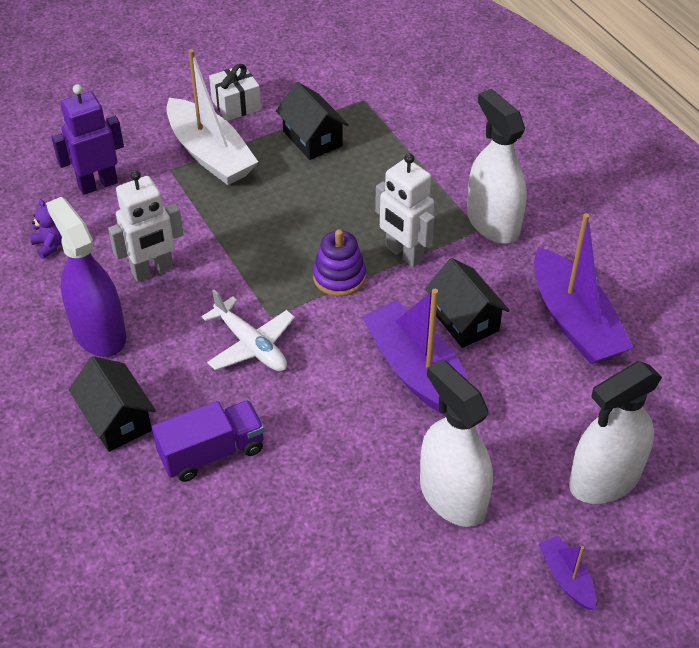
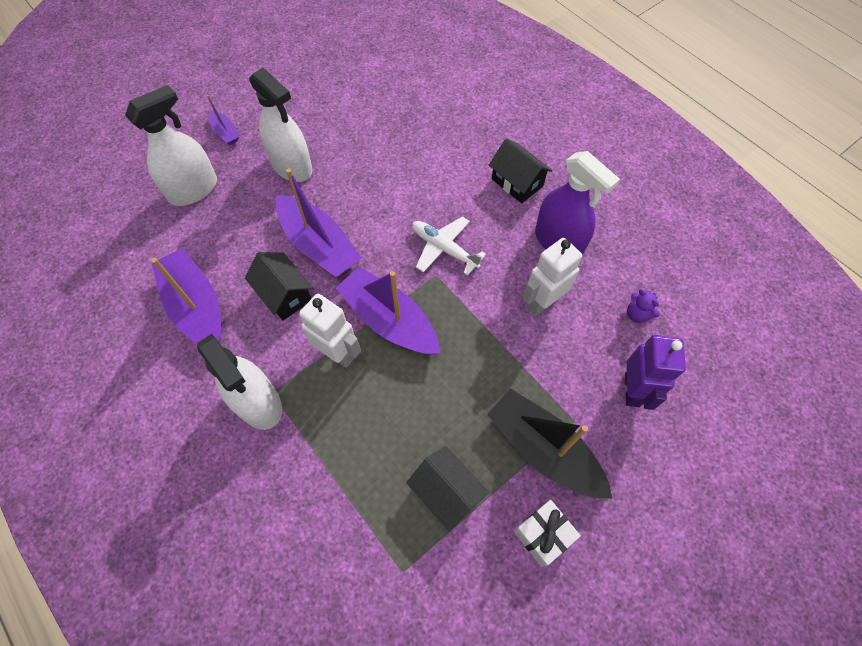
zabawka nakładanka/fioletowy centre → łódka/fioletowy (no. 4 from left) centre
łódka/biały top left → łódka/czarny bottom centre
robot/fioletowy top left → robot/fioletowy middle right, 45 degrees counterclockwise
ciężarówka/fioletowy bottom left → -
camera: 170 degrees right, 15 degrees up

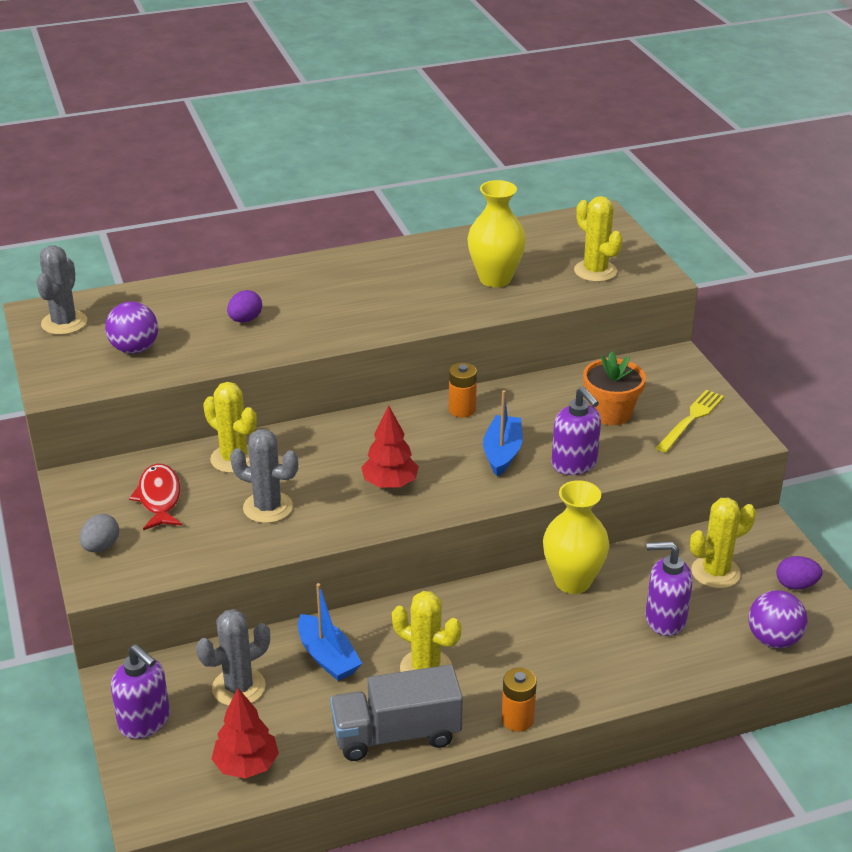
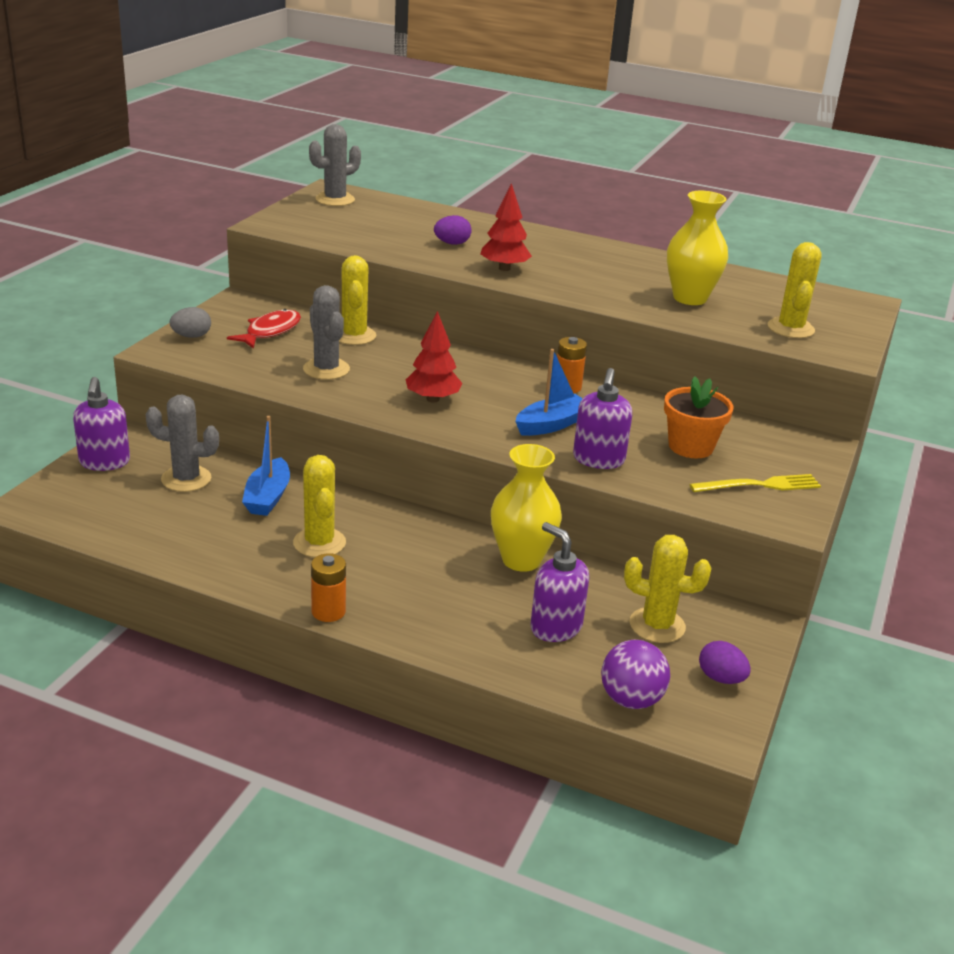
drzewko/czerwony (no. 1 from left in the first image) bottom left → drzewko/czerwony (no. 2 from left) top centre, shifted
piłka/fioletowy (no. 1 from left) middle left → -
ciężarówka/szary bottom centre → -
camera: 40 degrees right, 5 degrees down

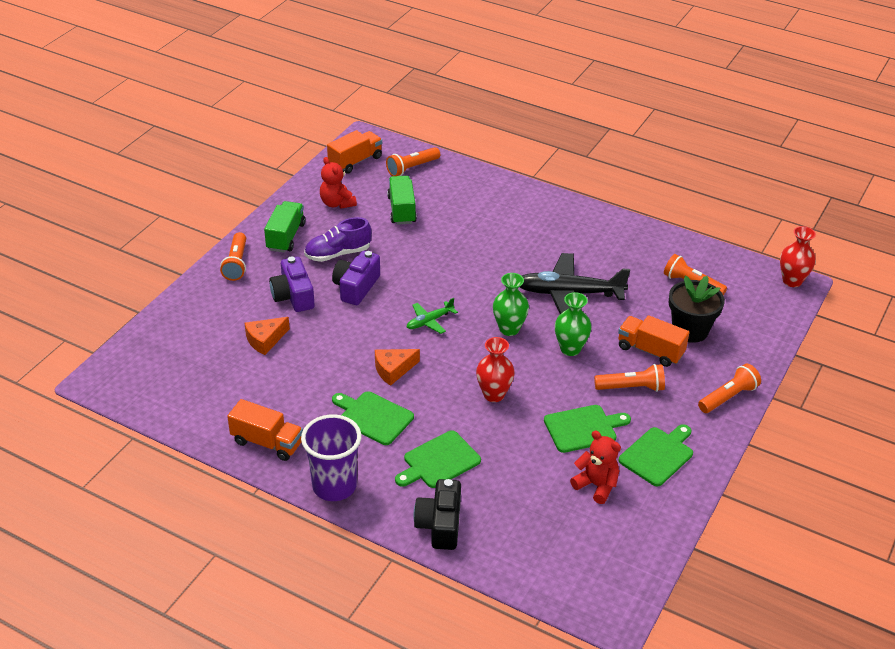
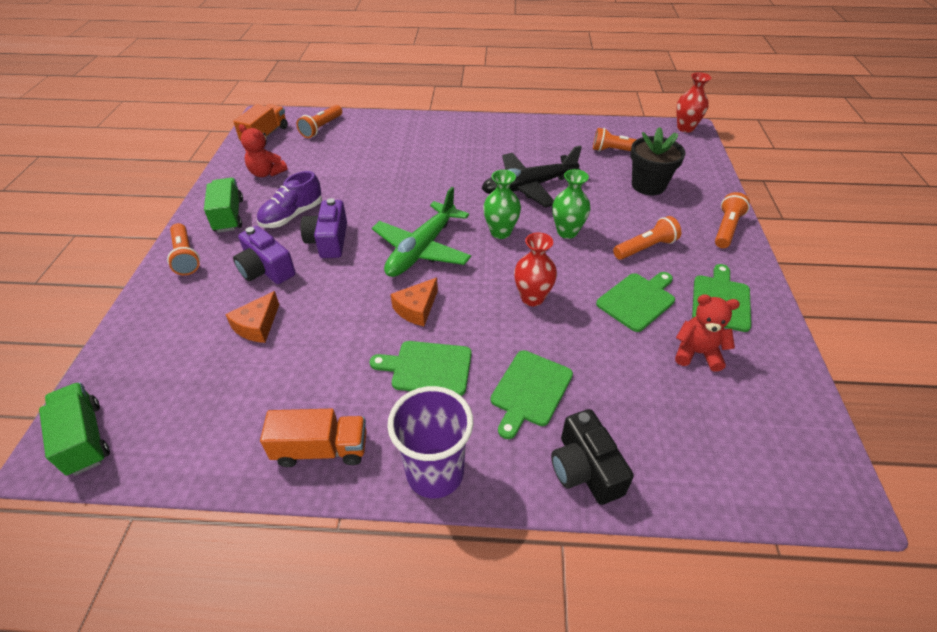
ciężarówka/zielony (no. 2 from left in the first image) top centre → ciężarówka/zielony (no. 1 from left) bottom left, shifted
samolot/zielony centre, x2.02
ciężarówka/pomarańczowy (no. 3 from left) middle right → -
camera: 25 degrees left, 5 degrees up

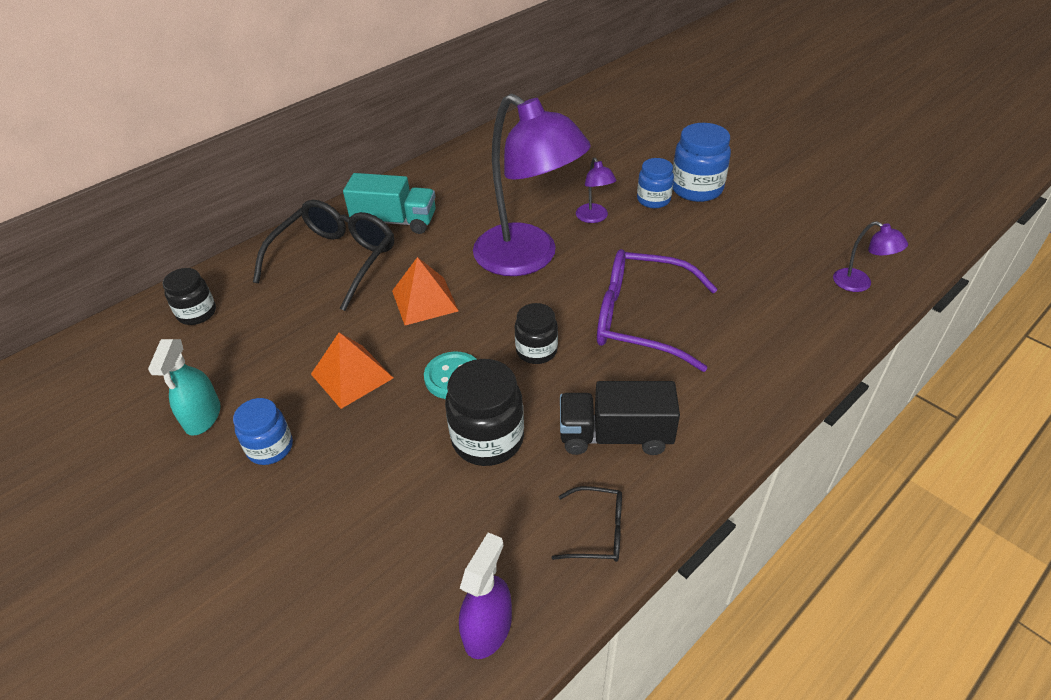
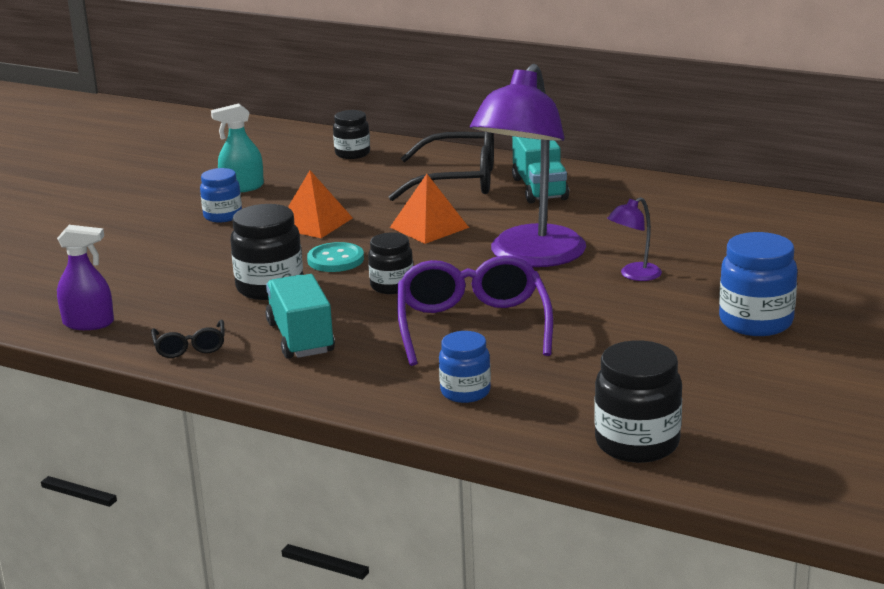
ciężarówka/czarny centre → ciężarówka/turkusowy (no. 1 from left) centre
słoik/niebieski (no. 2 from left) top centre → słoik/niebieski (no. 2 from left) centre, shifted
lampka/fioletowy (no. 3 from left) middle right → słoik/czarny (no. 4 from left) bottom right
camera: 70 degrees right, 20 degrees down

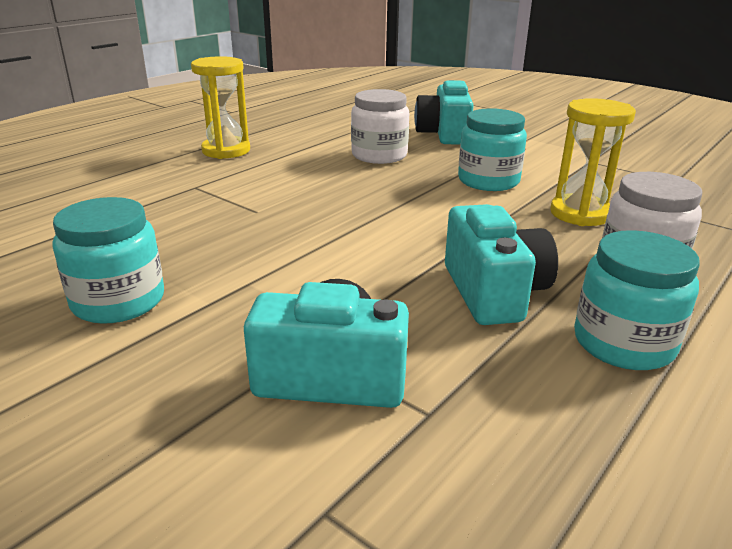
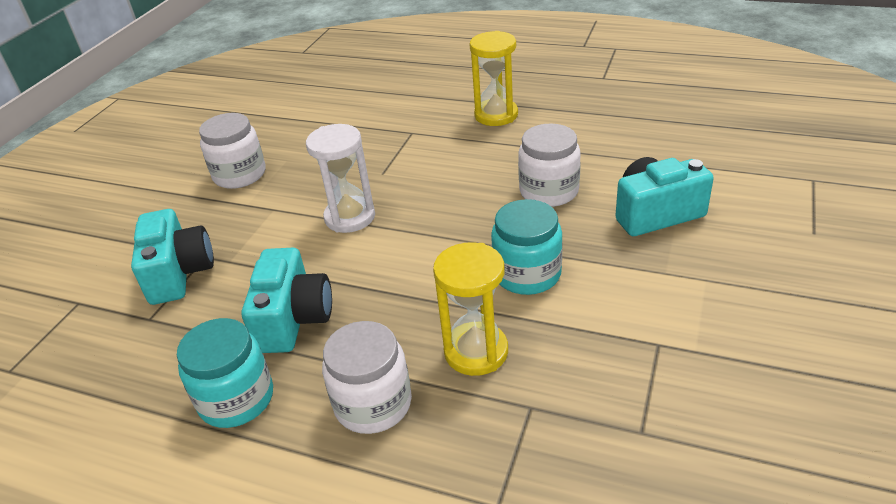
słoik/turkusowy (no. 1 from left) middle left → słoik/biały (no. 1 from left) top left
aparat fotograficzny/turkusowy (no. 3 from left in the first image) middle right → aparat fotograficzny/turkusowy (no. 2 from left) middle left, 60 degrees counterclockwise
- → klepsydra/biały centre
camera: 75 degrees right, 10 degrees up

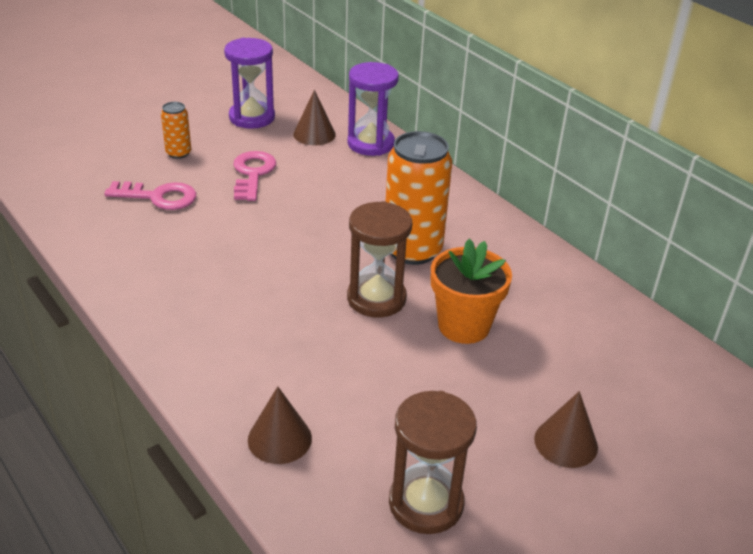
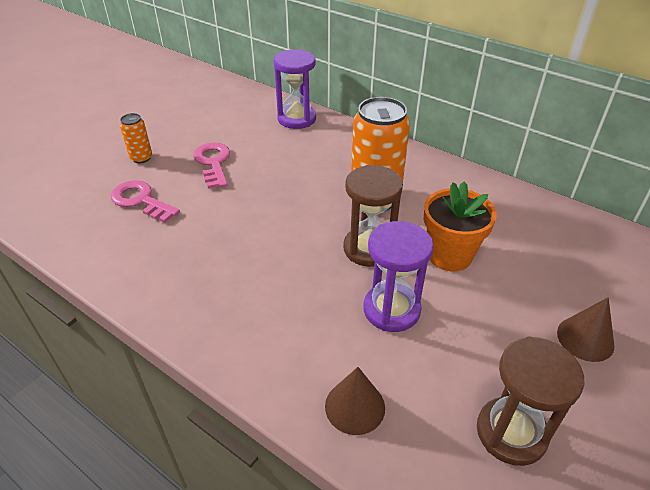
klucz/różowy (no. 1 from left) middle left, 135 degrees counterclockwise
klepsydra/fioletowy (no. 1 from left in the first image) top left → klepsydra/fioletowy (no. 2 from left) centre, shifted
stożek/brązowy (no. 2 from left) top centre → -
camera: 15 degrees left, 5 degrees up

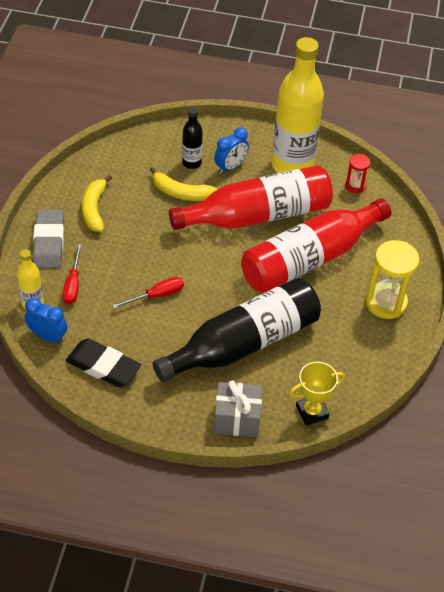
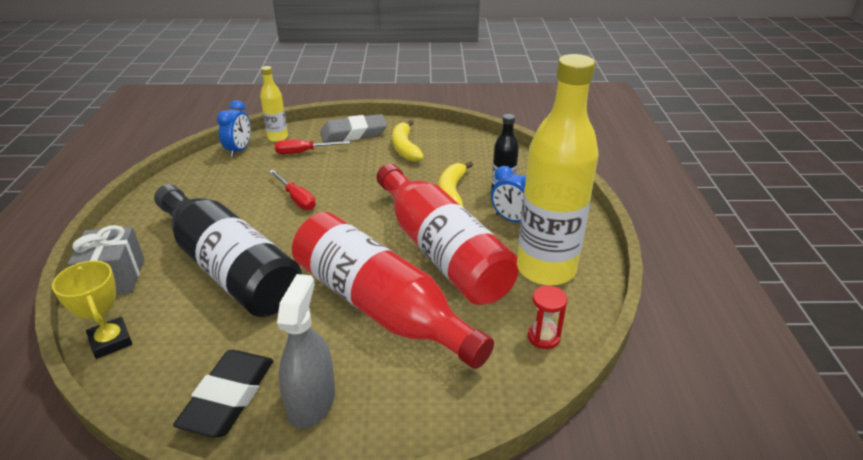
gumka do mazania/czarny middle left → gumka do mazania/czarny bottom left, shifted
klepsydra/żółty middle right → spryskiwacz/szary bottom centre
banan/żółty (no. 1 from left) middle left → banan/żółty (no. 1 from left) top centre, 90 degrees counterclockwise
camera: 80 degrees right, 15 degrees down

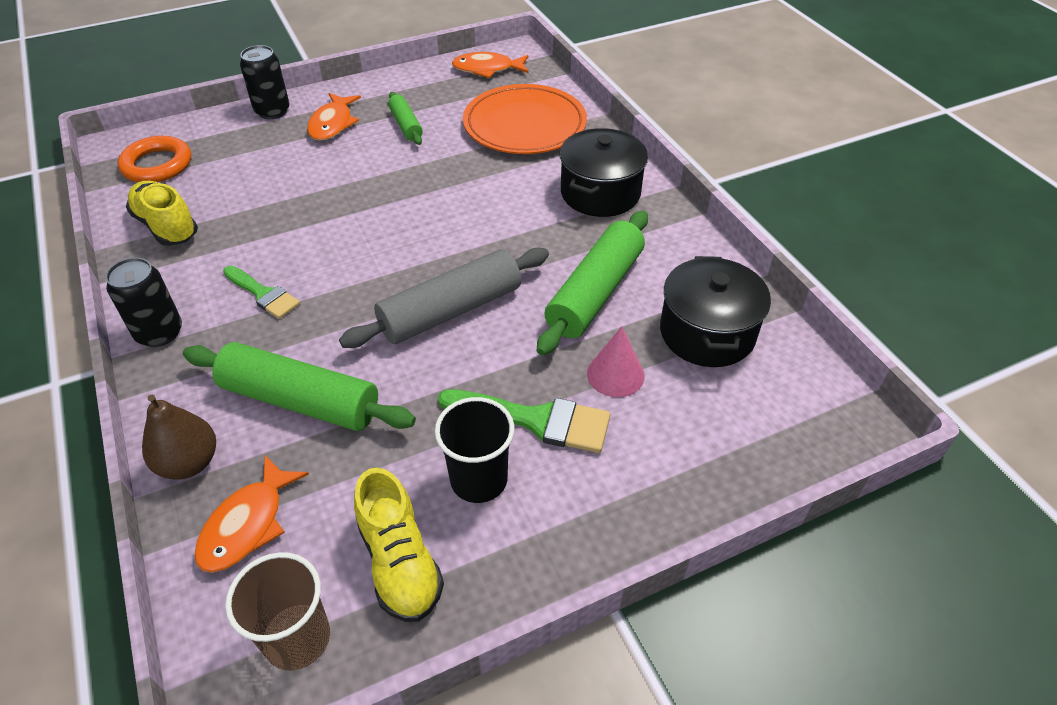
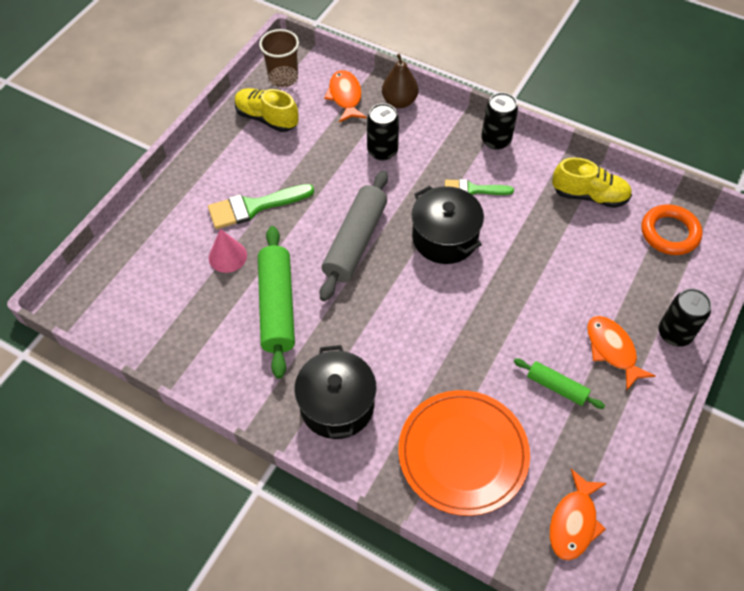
wałek do ciasta/zielony (no. 1 from left) middle left → puszka/czarny (no. 1 from left) top centre
garnek/czarny (no. 2 from left) middle right → garnek/czarny (no. 2 from left) centre, shifted
ryba/pomarańczowy (no. 3 from left in the first image) top centre → ryba/pomarańczowy (no. 2 from left) bottom right, 150 degrees clockwise
szklanka/czarny centre → -
camera: 145 degrees right, 10 degrees up

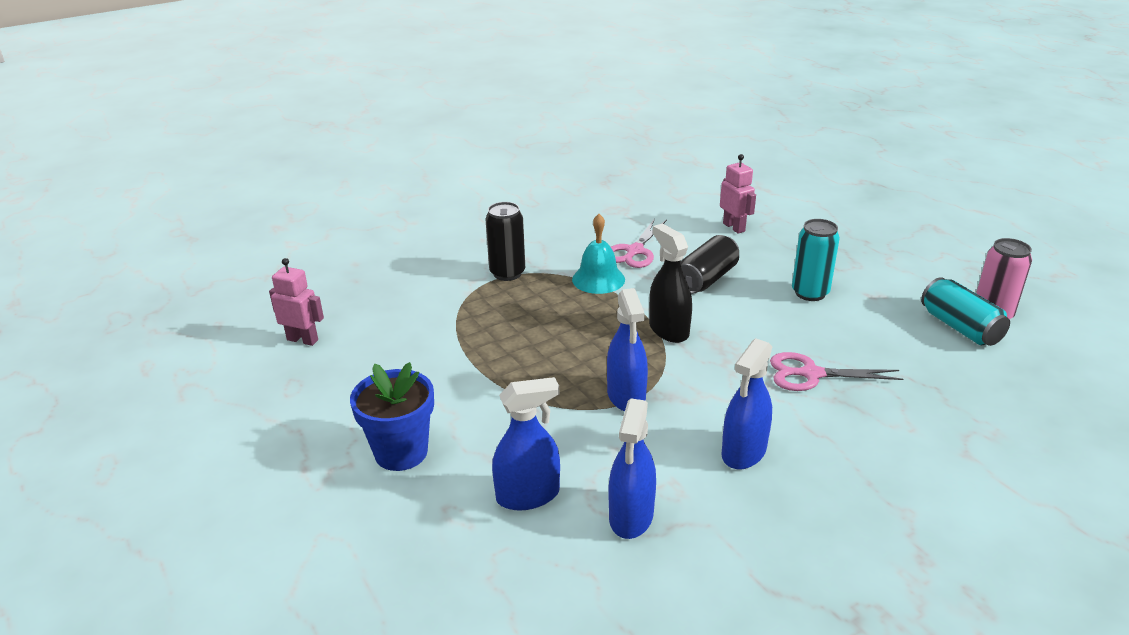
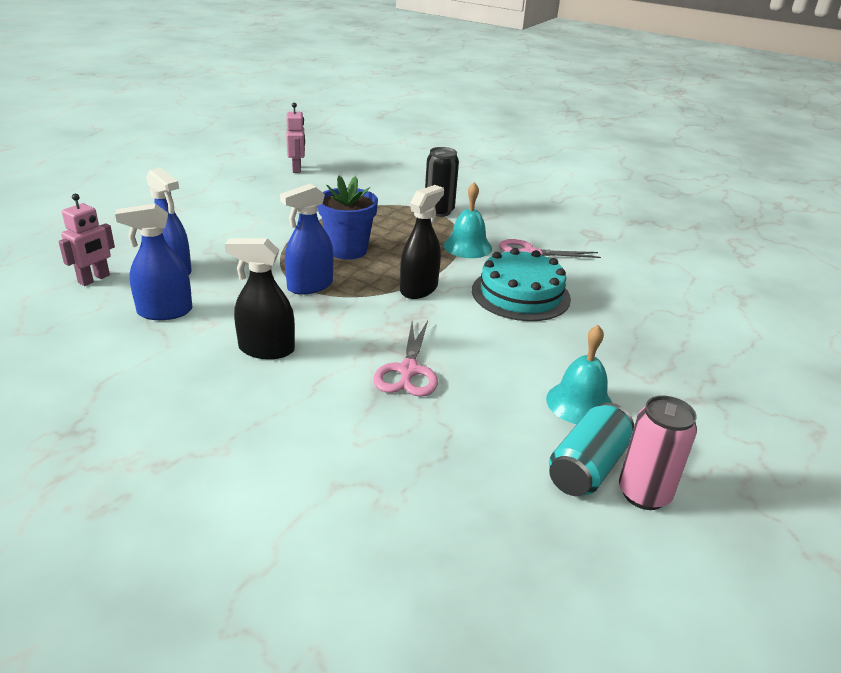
robot/różowy (no. 2 from left in the first image) top centre → robot/różowy (no. 1 from left) middle left, shifted
spryskiwacz/niebieski (no. 4 from left) centre → spryskiwacz/czarny (no. 1 from left) middle left
doniczka/niebieski centre → doniczka/niebieski top centre, shifted
nożyczki/różowy (no. 2 from left in the first image) middle right → nożyczki/różowy (no. 1 from left) centre, 150 degrees counterclockwise
puszka/czarny (no. 2 from left) centre → tort/turkusowy centre
- → dzwonek/turkusowy (no. 2 from left) middle right
puszka/turkusowy (no. 1 from left) middle right → -
camera: 60 degrees right, 0 degrees up

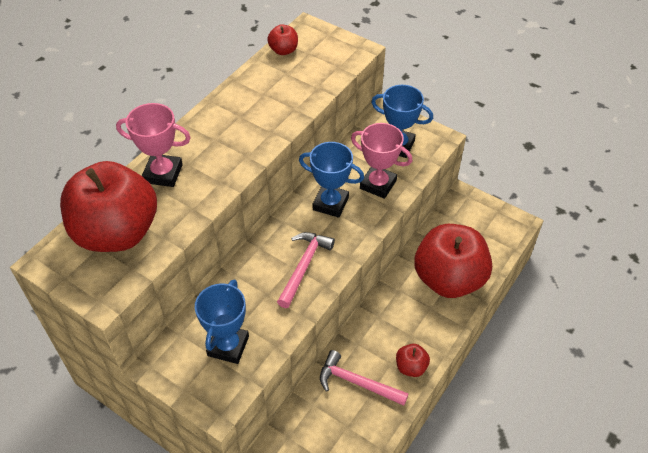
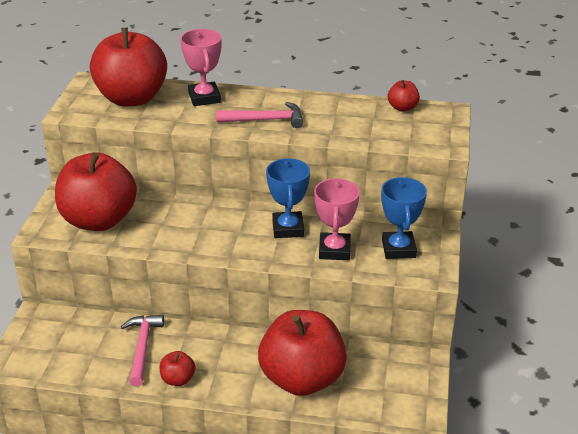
puchar/niebieski (no. 1 from left) bottom centre → jabłko/czerwony (no. 1 from left) middle left
młotek/różowy (no. 1 from left in the first image) centre → młotek/różowy (no. 2 from left) top centre, shifted
camera: 65 degrees right, 15 degrees down

